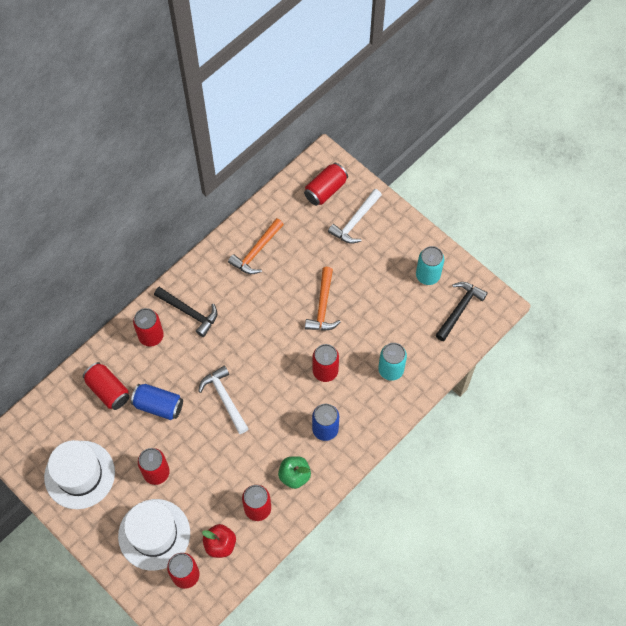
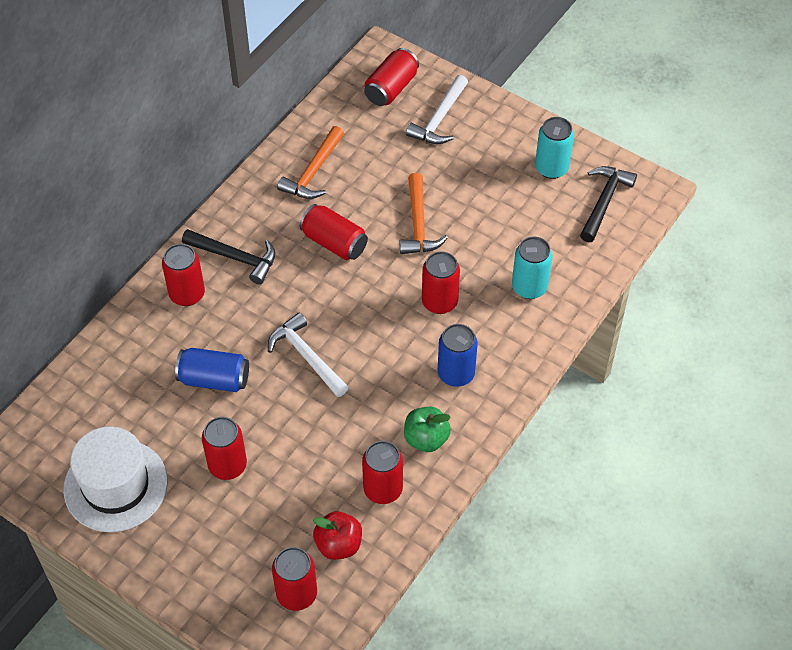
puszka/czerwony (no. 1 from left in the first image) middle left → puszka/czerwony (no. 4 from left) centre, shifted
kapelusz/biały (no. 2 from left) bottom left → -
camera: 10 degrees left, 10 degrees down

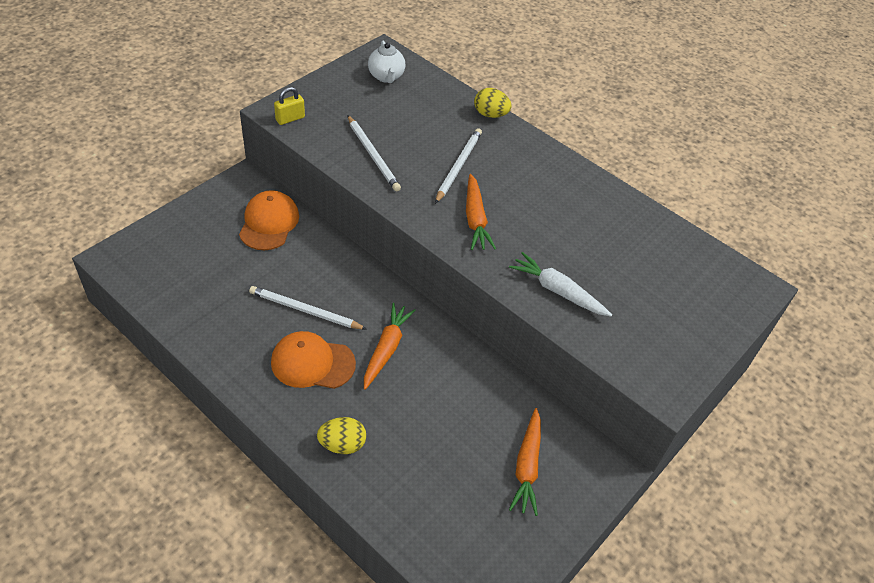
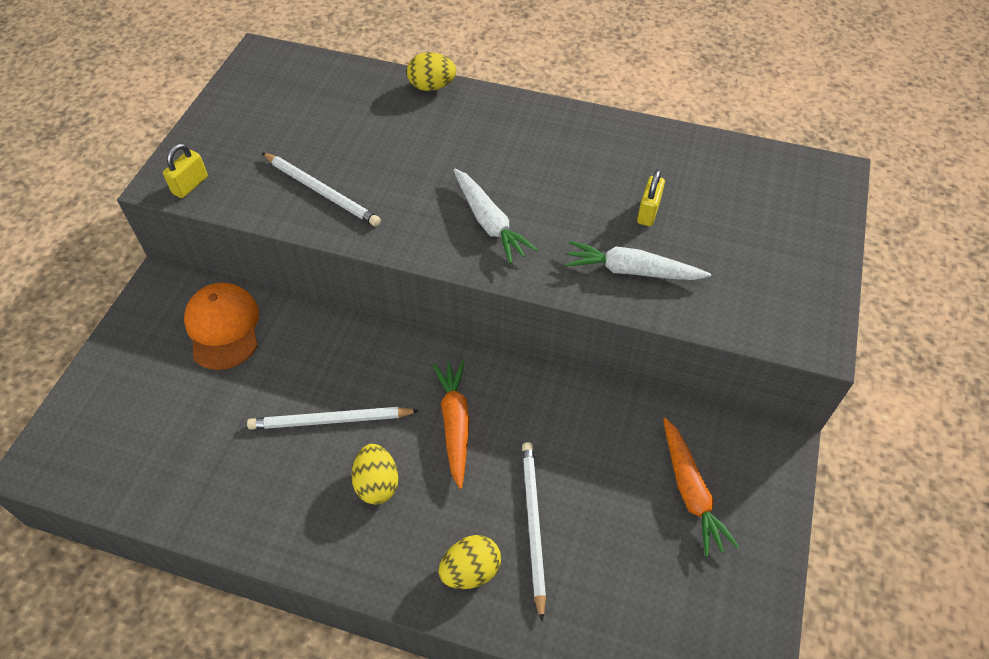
czapka/pomarańczowy (no. 2 from left) centre → jajko/żółty (no. 1 from left) bottom centre
marchewka/pomarańczowy (no. 2 from left) centre → marchewka/biały (no. 1 from left) top centre
ołówek/biały (no. 3 from left) top centre → ołówek/biały (no. 3 from left) bottom centre, shifted
- → kłódka/żółty (no. 2 from left) top centre
imbryk/biały top centre → -
camera: 20 degrees left, 5 degrees up

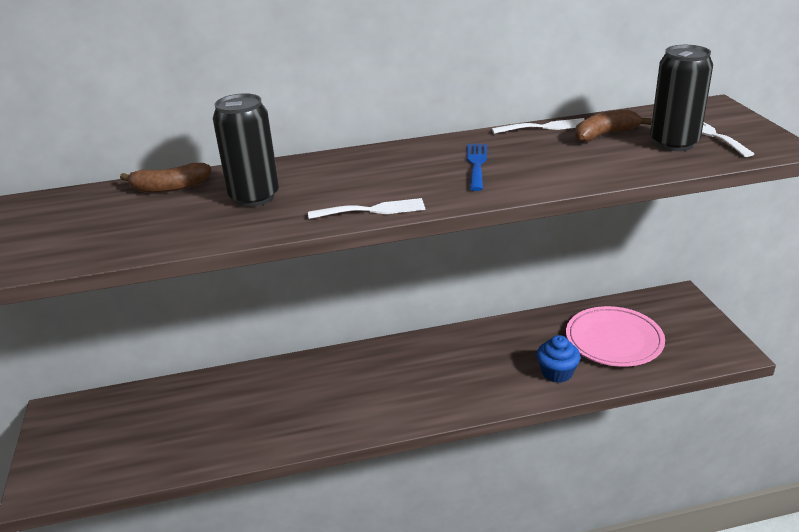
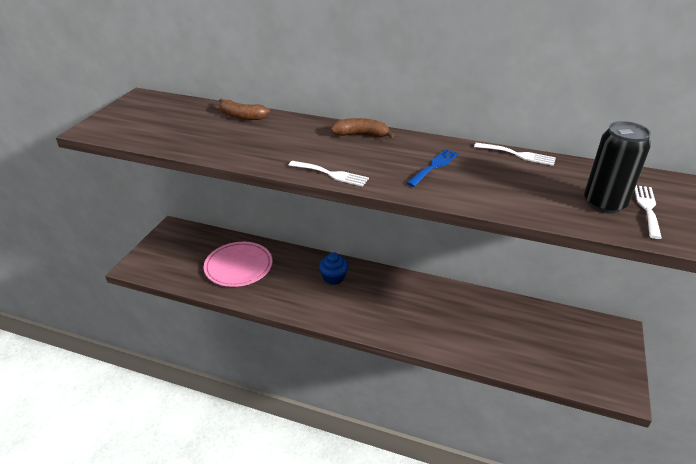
talerz/różowy middle right → talerz/różowy centre, shifted
muffinka/niebieski bottom right → muffinka/niebieski centre, shifted
banan/brązowy (no. 2 from left) top right → banan/brązowy (no. 2 from left) top centre, shifted
puszka/czarny (no. 1 from left) top left → -
camera: 30 degrees right, 5 degrees up

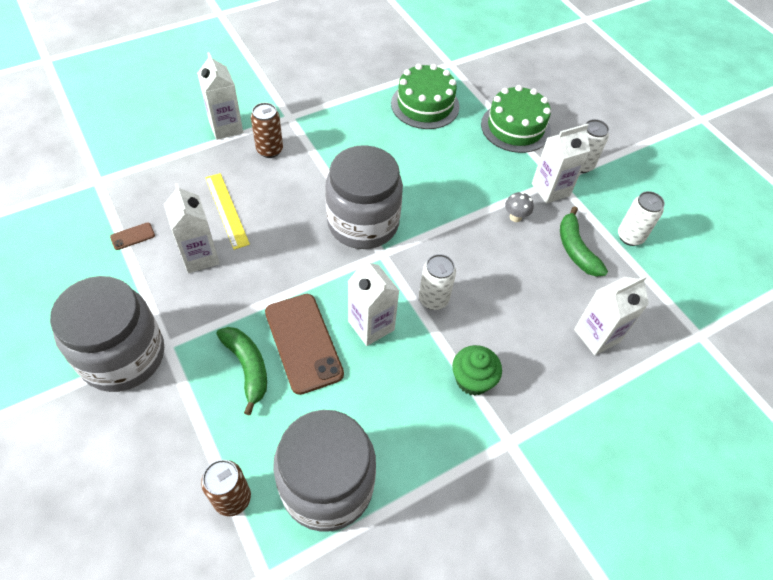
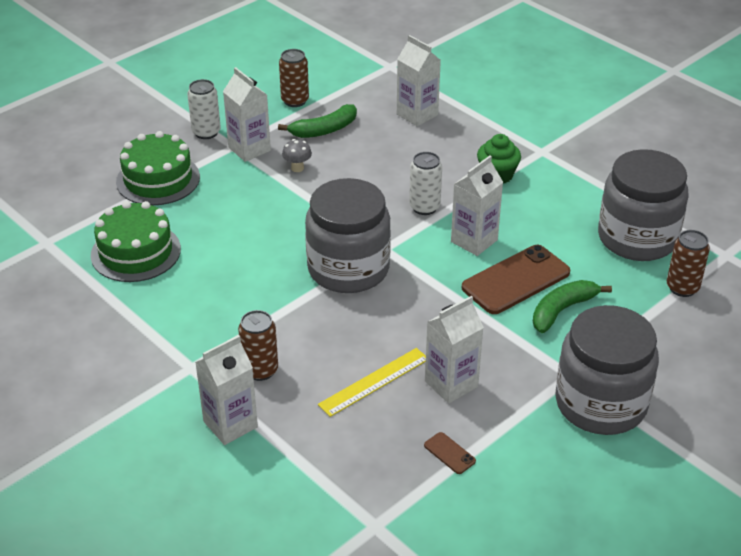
puszka/biały (no. 3 from left) middle right → puszka/brązowy (no. 2 from left) top centre
camera: 100 degrees left, 15 degrees down

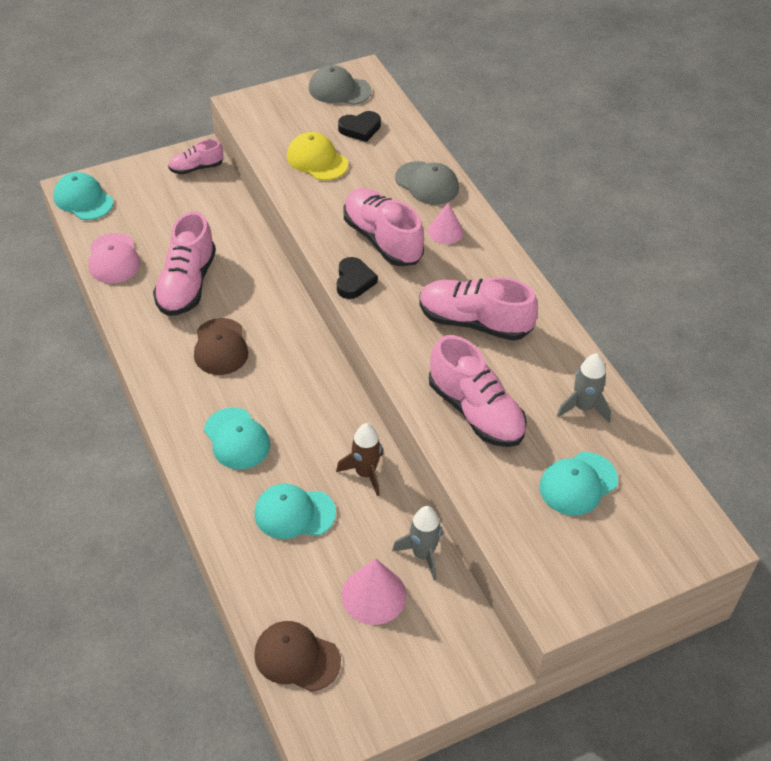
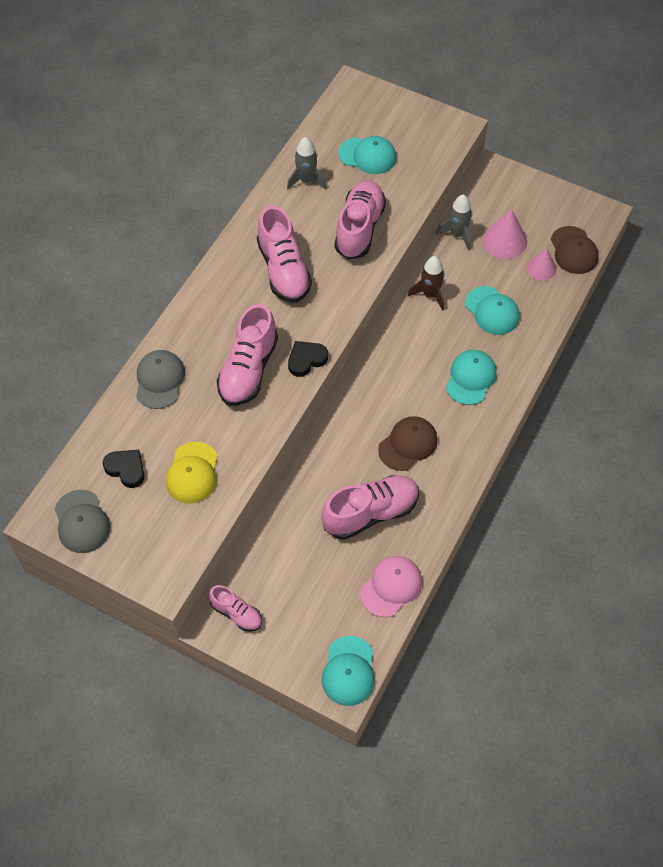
stożek/różowy (no. 2 from left) top centre → stożek/różowy (no. 2 from left) top right, shifted
camera: 125 degrees left, 10 degrees up

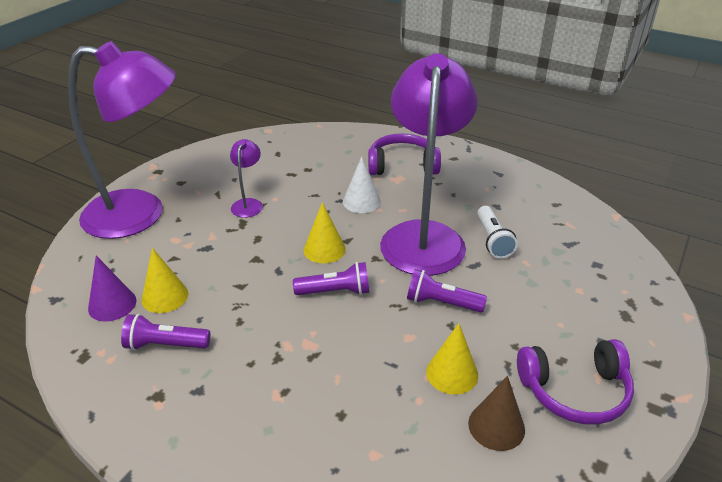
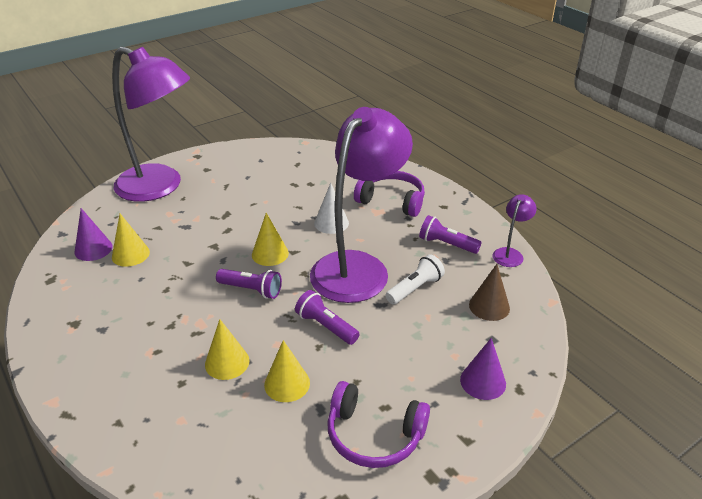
- → stożek/żółty (no. 2 from left) bottom left
latarka/biały middle right → latarka/biały centre, 150 degrees counterclockwise
latarka/fioletowy (no. 1 from left in the first image) bottom left → latarka/fioletowy (no. 3 from left) centre, shifted
- → stożek/fioletowy (no. 2 from left) bottom right
stożek/brązowy bottom right → stożek/brązowy middle right, shifted
lampka/fioletowy (no. 2 from left in the first image) centre → lampka/fioletowy (no. 3 from left) middle right, shifted
camera: 25 degrees right, 0 degrees up

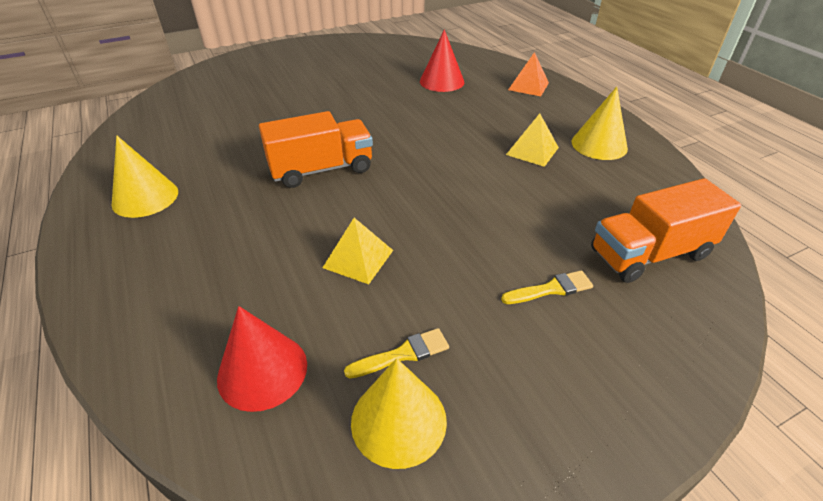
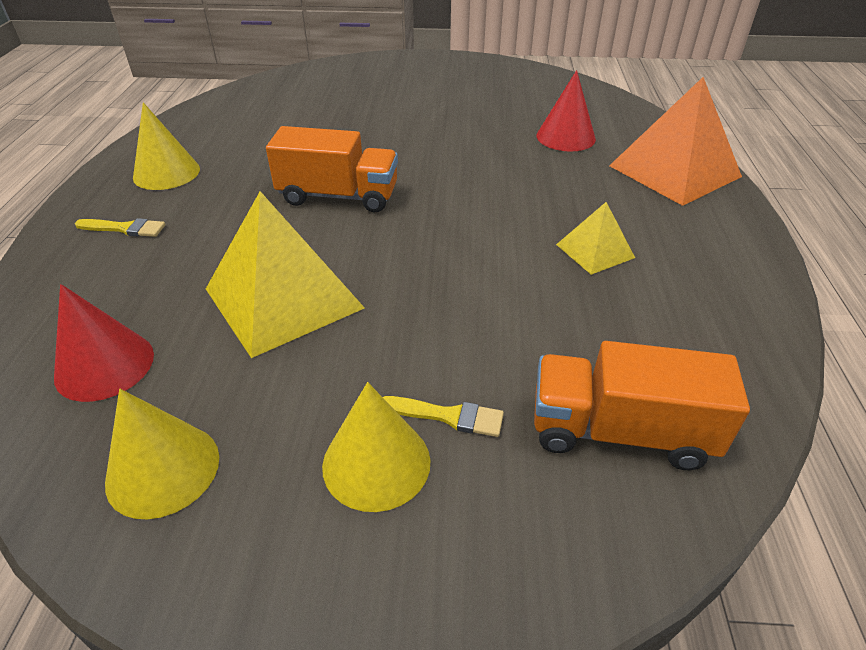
pędzel/żółty (no. 1 from left) bottom centre → pędzel/żółty (no. 1 from left) middle left, shifted
piramida/żółty (no. 1 from left) centre → piramida/żółty (no. 1 from left) middle left, x1.95
stożek/żółty (no. 3 from left) top right → stożek/żółty (no. 3 from left) bottom centre, shifted
piramida/pomarańczowy top centre → piramida/pomarańczowy top right, x1.95
camera: 30 degrees right, 0 degrees up

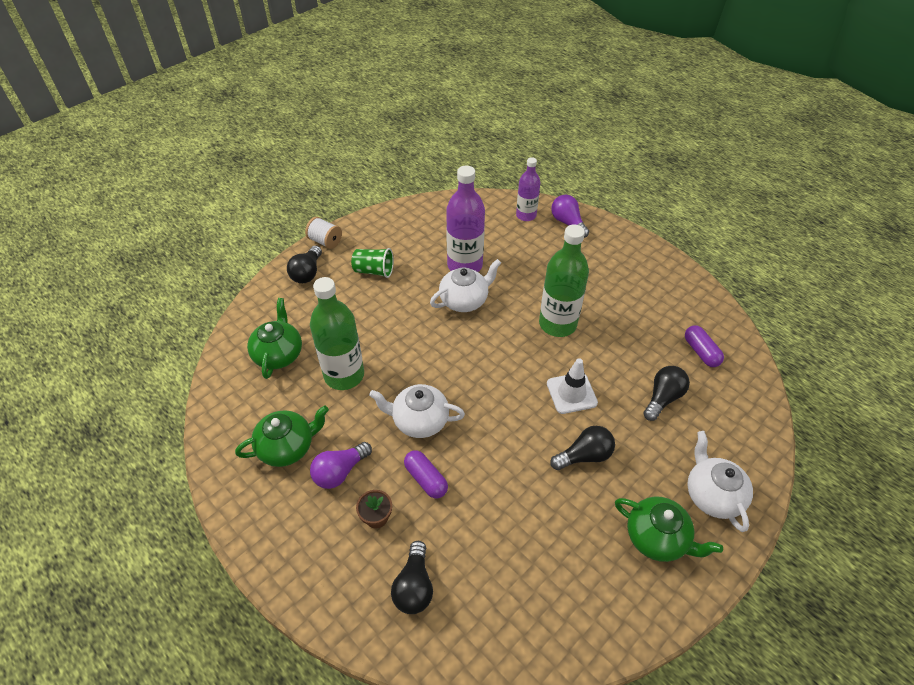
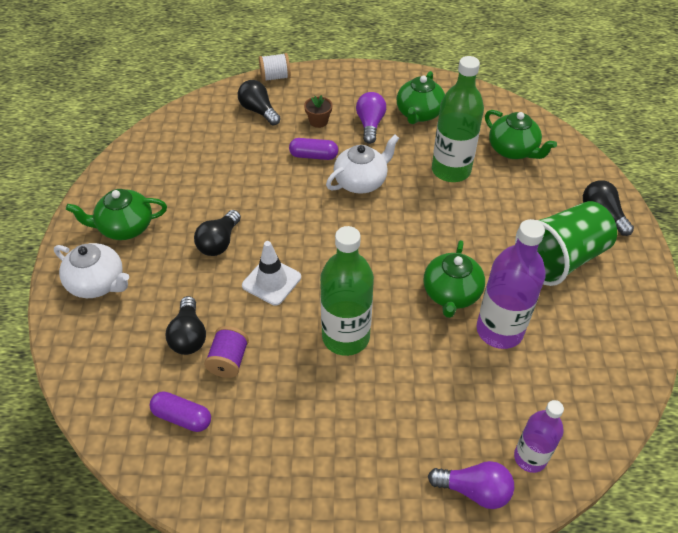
- → szpulka/fioletowy centre
szpulka/biały centre → szpulka/biały top centre, shifted
imbryk/biały (no. 2 from left) centre → imbryk/zielony (no. 3 from left) middle right
szklanka/zielony centre → szklanka/zielony middle right, x1.84
camera: 135 degrees right, 0 degrees up

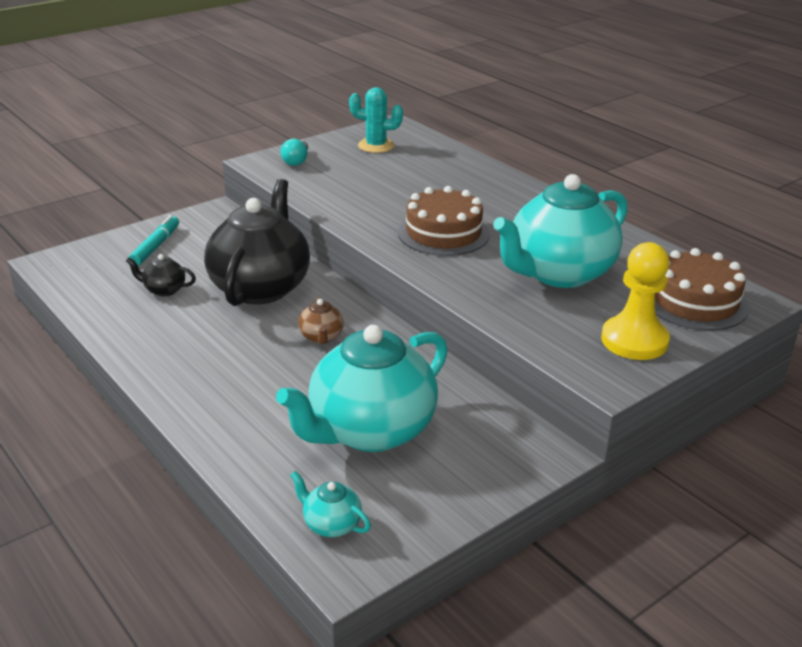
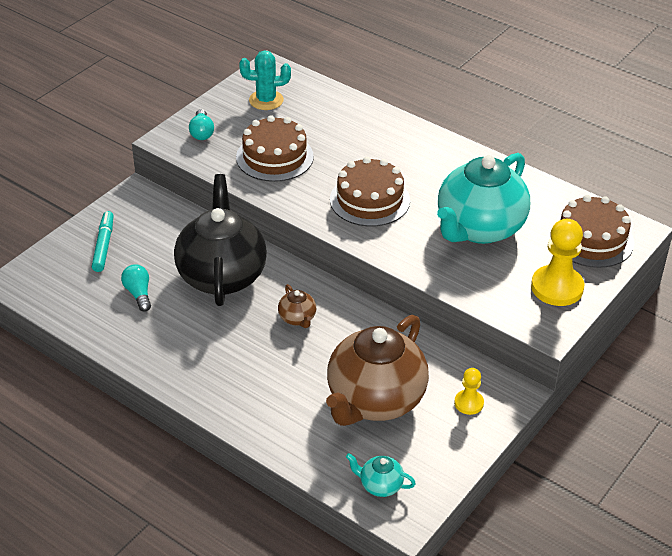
imbryk/czarny (no. 1 from left) middle left → żarówka/turkusowy (no. 1 from left) middle left
- → tort/brązowy (no. 1 from left) top centre
imbryk/turkusowy (no. 2 from left) centre → imbryk/brązowy (no. 2 from left) centre
- → pionek/żółty (no. 1 from left) bottom right
camera: 15 degrees left, 10 degrees up

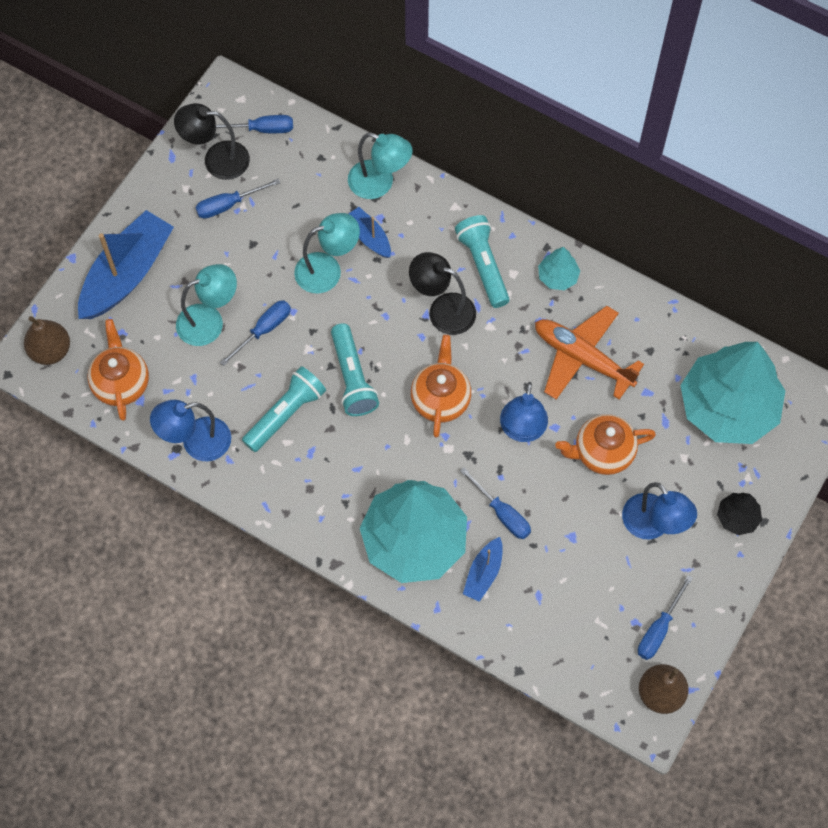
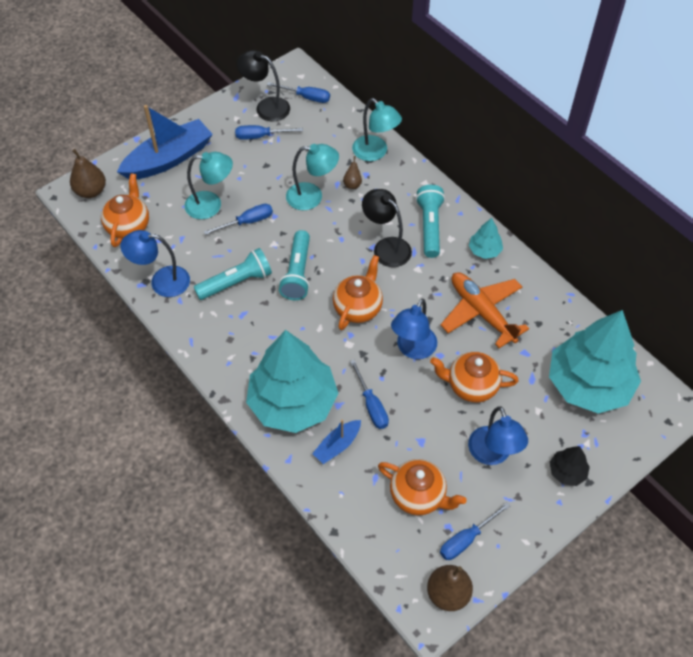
łódka/niebieski (no. 2 from left) top centre → gruszka/brązowy (no. 2 from left) top centre
- → imbryk/pomarańczowy (no. 3 from left) bottom centre
camera: 20 degrees right, 10 degrees down

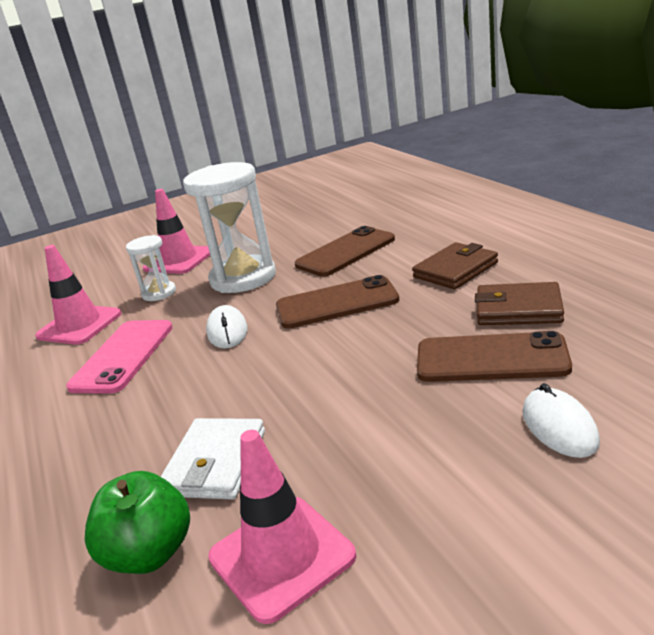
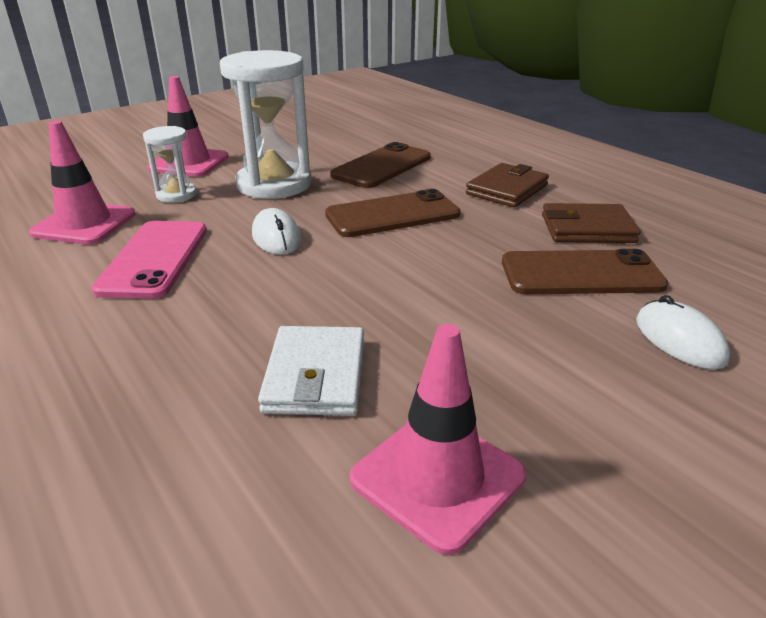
jabłko/zielony bottom left → -
camera: 15 degrees left, 5 degrees up

